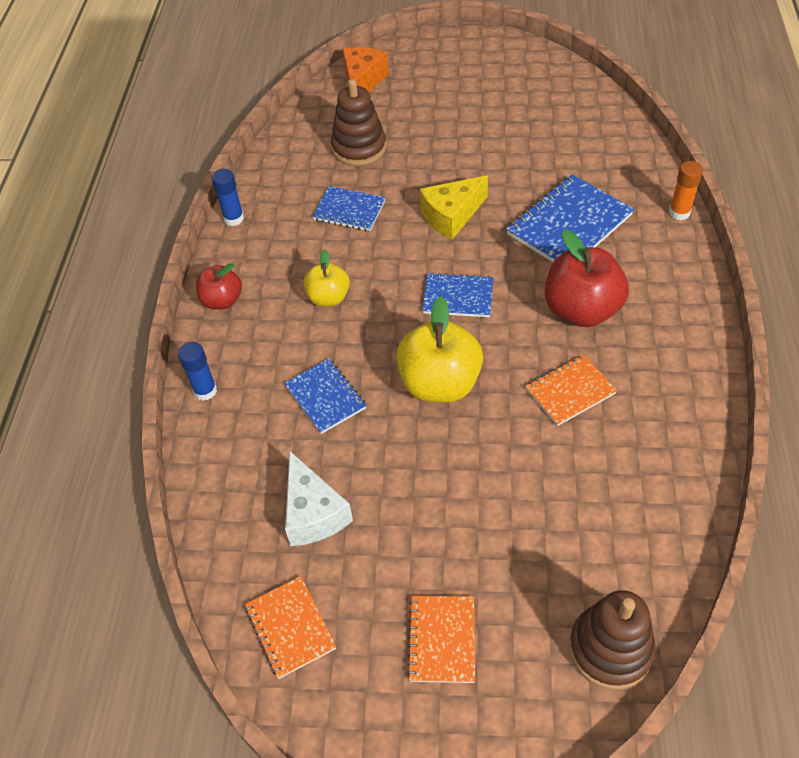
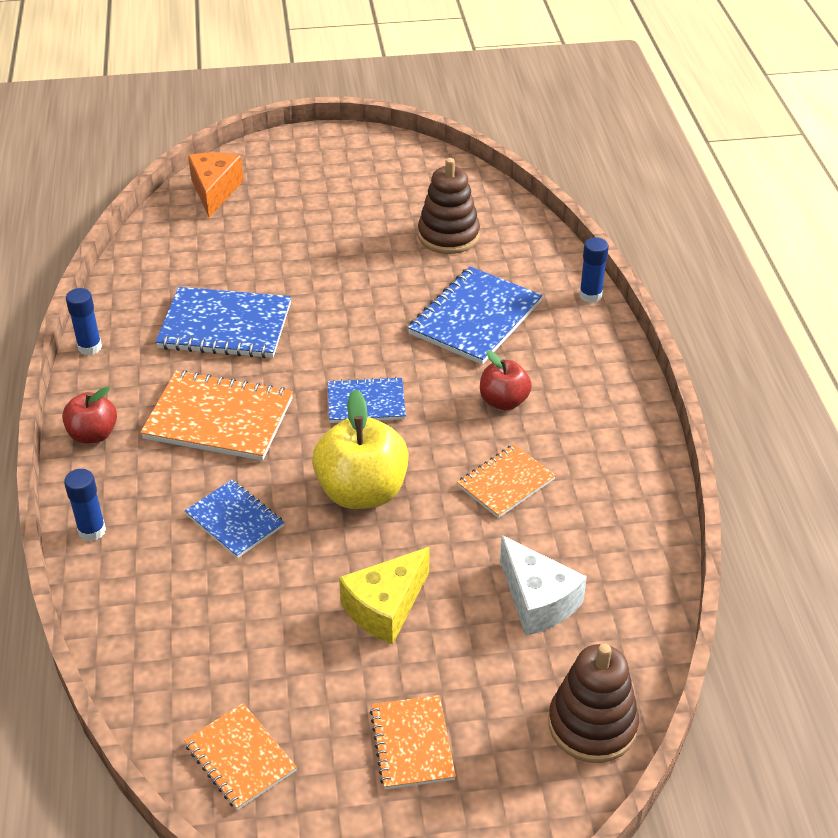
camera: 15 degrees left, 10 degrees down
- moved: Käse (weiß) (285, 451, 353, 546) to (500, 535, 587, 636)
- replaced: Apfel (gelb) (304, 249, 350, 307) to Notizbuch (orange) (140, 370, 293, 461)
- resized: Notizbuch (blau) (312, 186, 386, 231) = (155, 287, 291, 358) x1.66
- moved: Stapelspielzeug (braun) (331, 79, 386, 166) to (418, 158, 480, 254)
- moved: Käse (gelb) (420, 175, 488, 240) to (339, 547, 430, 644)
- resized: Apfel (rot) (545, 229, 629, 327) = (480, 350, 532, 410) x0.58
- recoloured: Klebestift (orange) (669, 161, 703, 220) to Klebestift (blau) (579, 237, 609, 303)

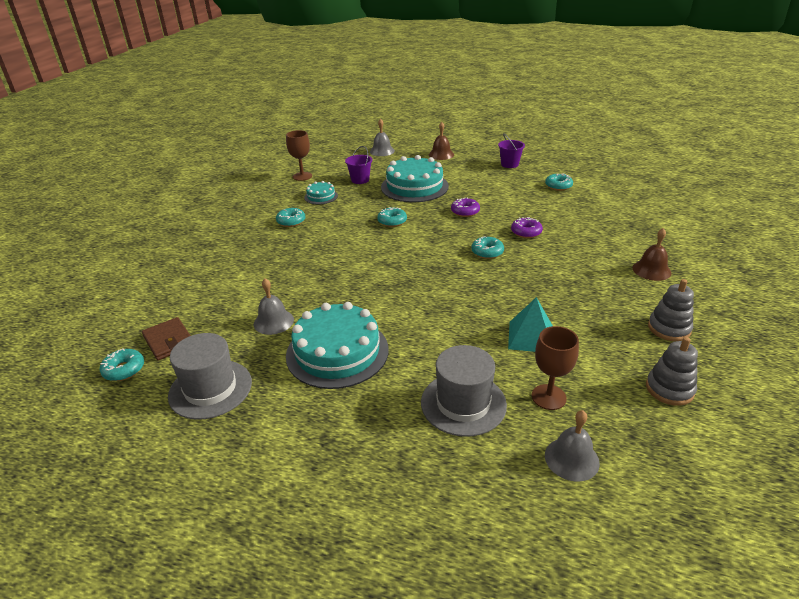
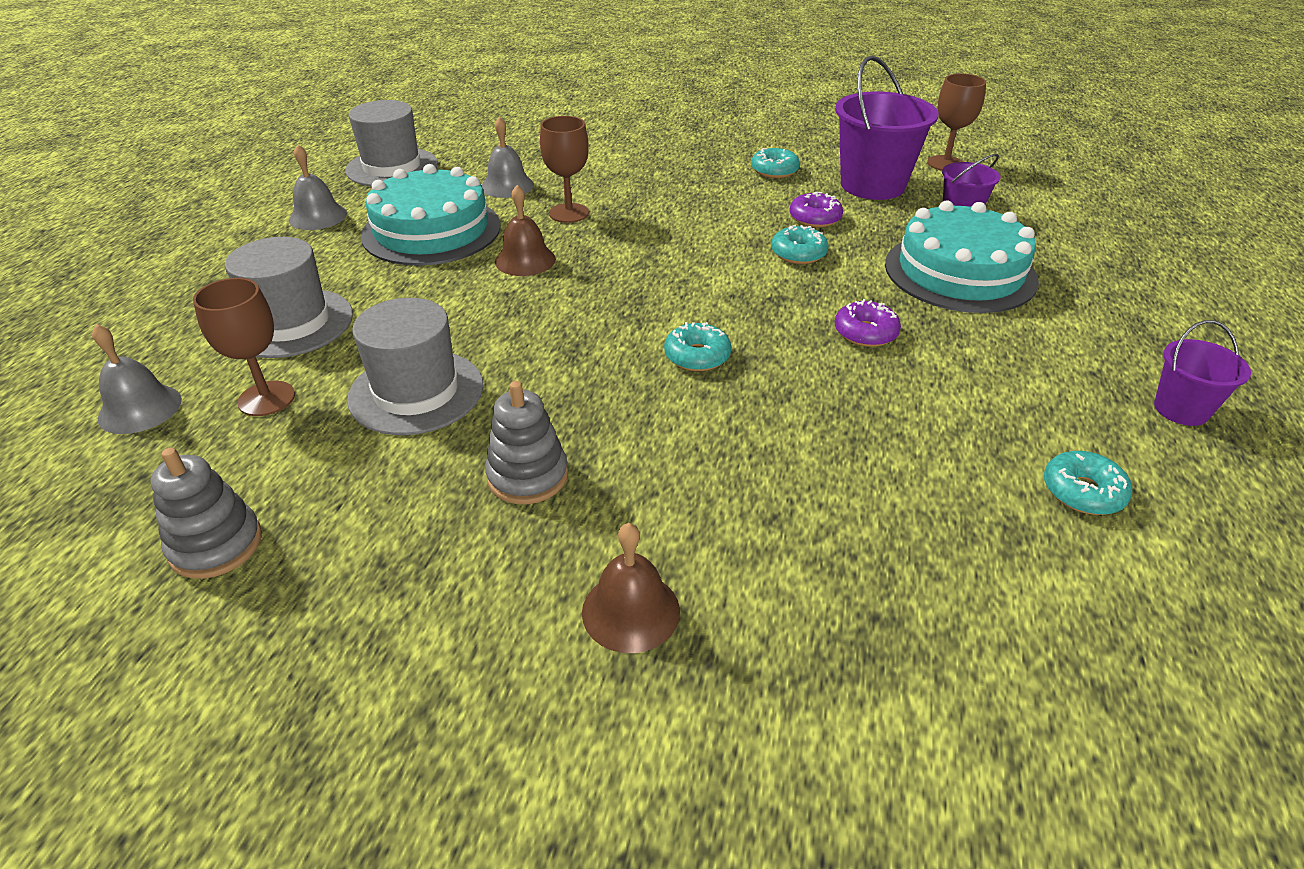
camera: 85 degrees right, 5 degrees up
- removed: Donut (türkis) (100, 348, 144, 381)
- removed: Geldbörse (braun) (142, 317, 191, 360)
- replaced: Kuchen (türkis) (304, 181, 338, 205) to Eimer (lila) (835, 56, 939, 200)
- moved: Glocke (grau) (370, 119, 395, 156) to (289, 144, 347, 230)
- moved: Glocke (braun) (429, 122, 454, 160) to (495, 185, 556, 276)
- replaced: Pyramide (türkis) (508, 297, 553, 352) to Hut (grau) (347, 298, 483, 435)
- moved: Donut (lila) (511, 217, 543, 238) to (789, 192, 843, 228)
- moved: Stapelspielzeug (grau) (648, 279, 694, 341) to (485, 381, 568, 504)
- added: Kelch (braun) (540, 116, 589, 223)

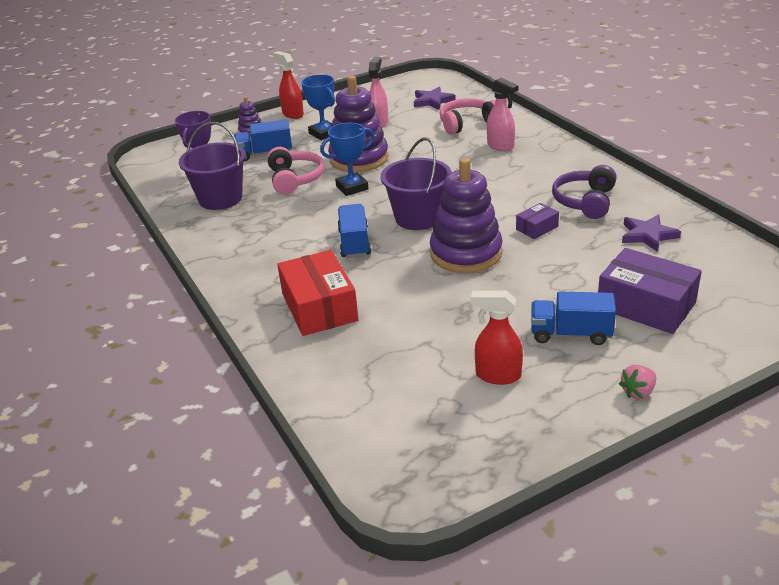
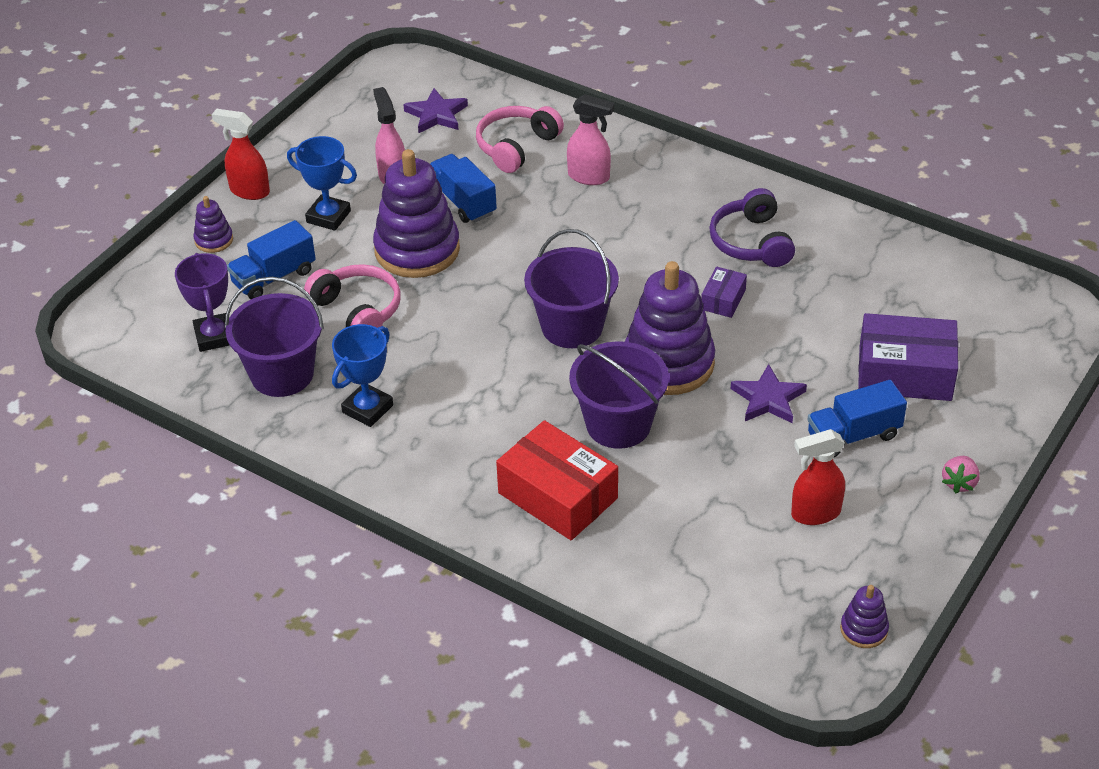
camera: 30 degrees left, 10 degrees up
- moved: Pokal (blau) (320, 123, 375, 196) to (332, 324, 393, 427)
- moved: Lastwagen (blau) (338, 204, 371, 258) to (430, 154, 497, 223)
- moved: Stern (lila) (622, 214, 681, 252) to (731, 364, 807, 423)
- added: Eimer (lila) (569, 341, 669, 449)
- added: Stapelspielzeug (lila) (840, 585, 889, 648)

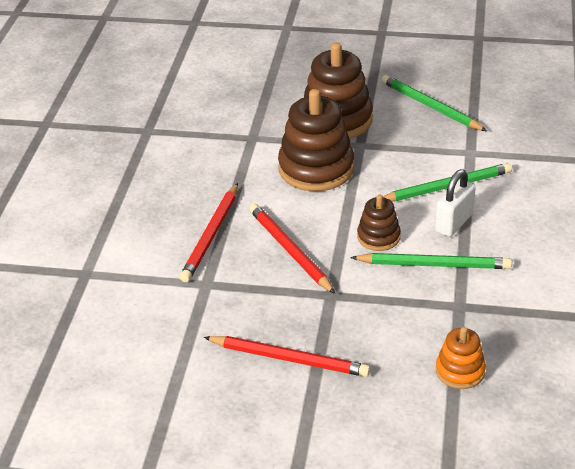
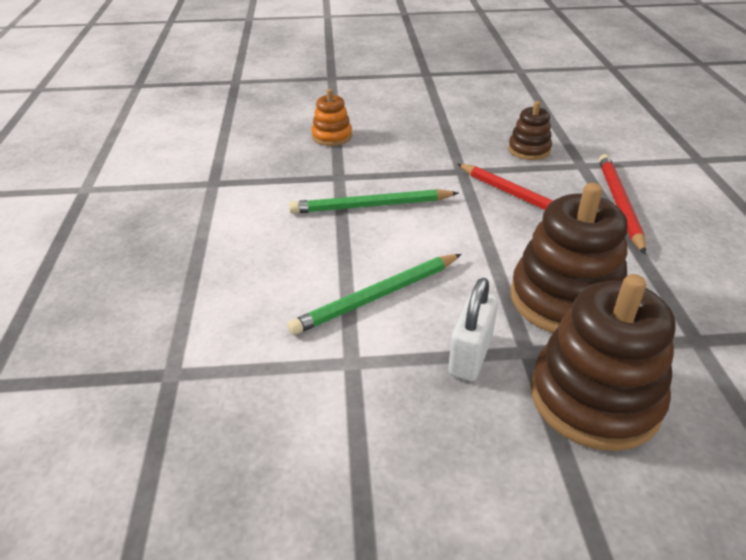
camera: 165 degrees right, 0 degrees up
- removed: Bleistift (rot) (204, 336, 370, 377)
- moved: Stapelspielzeug (braun) (357, 195, 401, 251) to (508, 101, 552, 160)
- removed: Bleistift (grün) (381, 75, 487, 131)
- moved: Vorhängeschloss (weiß) (435, 169, 476, 237) to (448, 278, 498, 381)

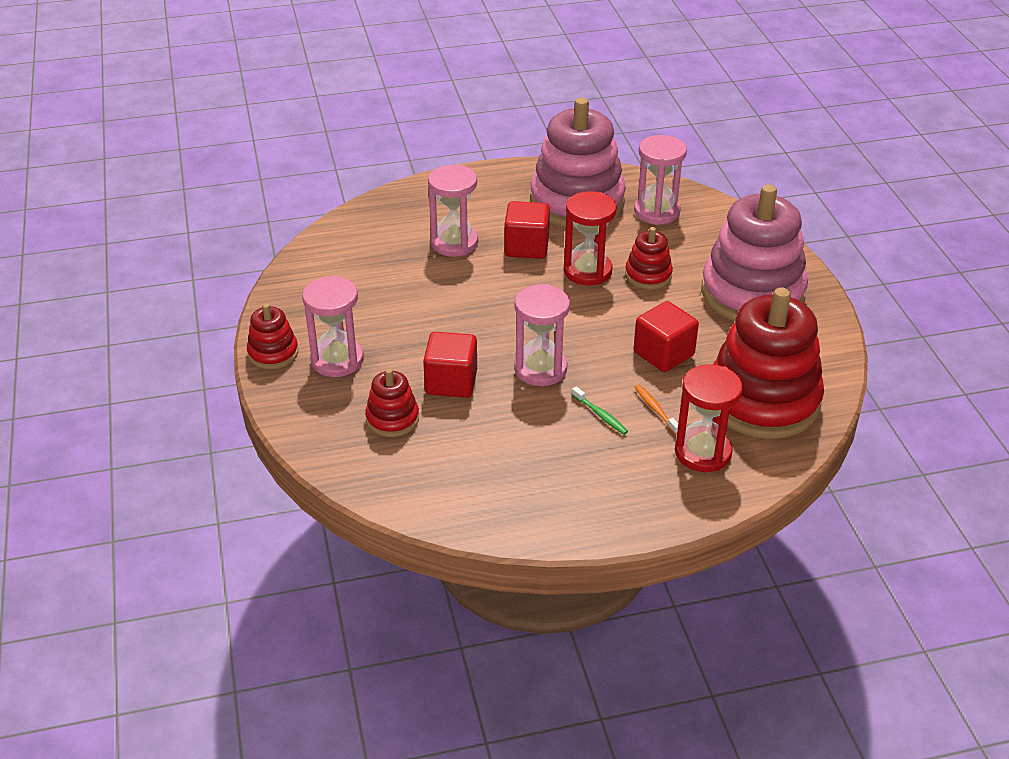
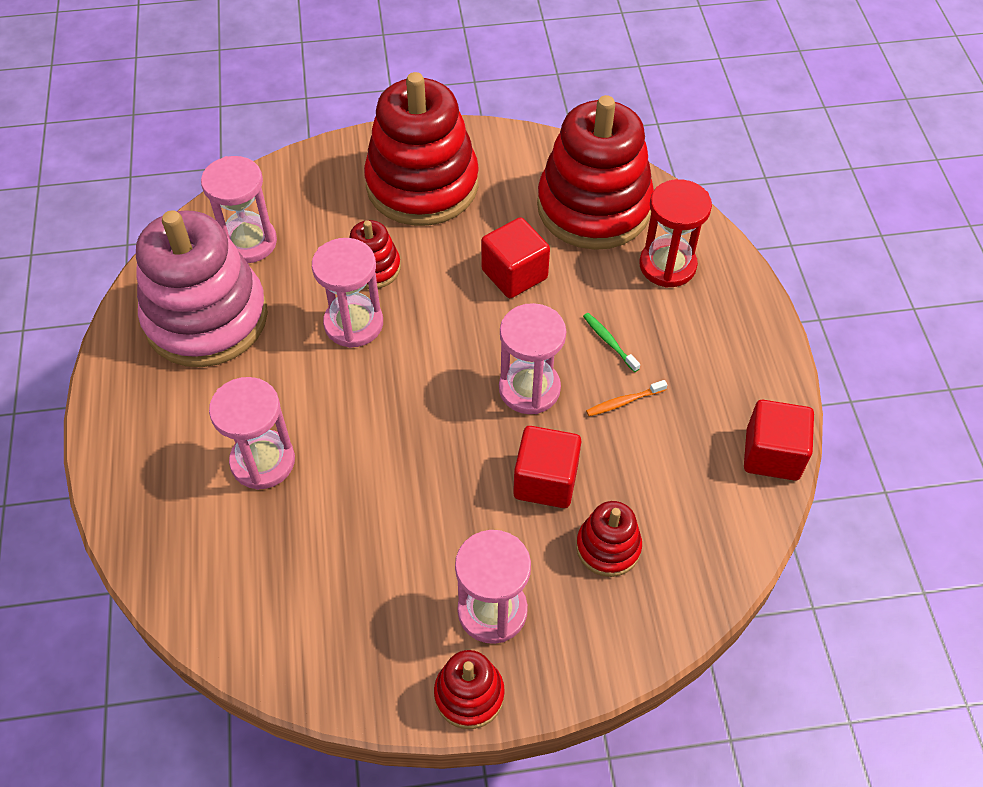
camera: 85 degrees left, 15 degrees up
- moved: Kubus (rot) (504, 201, 550, 259) to (744, 400, 814, 481)
- recoloured: Sanduhr (rot) (564, 191, 617, 286) to Sanduhr (rosa) (312, 238, 383, 348)
- turned: Zahnbürste (grün) (572, 386, 628, 435) = (583, 313, 640, 372) 90 degrees counterclockwise
- moved: Zahnbürste (orange) (635, 384, 678, 434) to (586, 380, 667, 416)
- recoloured: Stapelspielzeug (rosa) (701, 184, 808, 321) to Stapelspielzeug (rot) (364, 72, 479, 226)

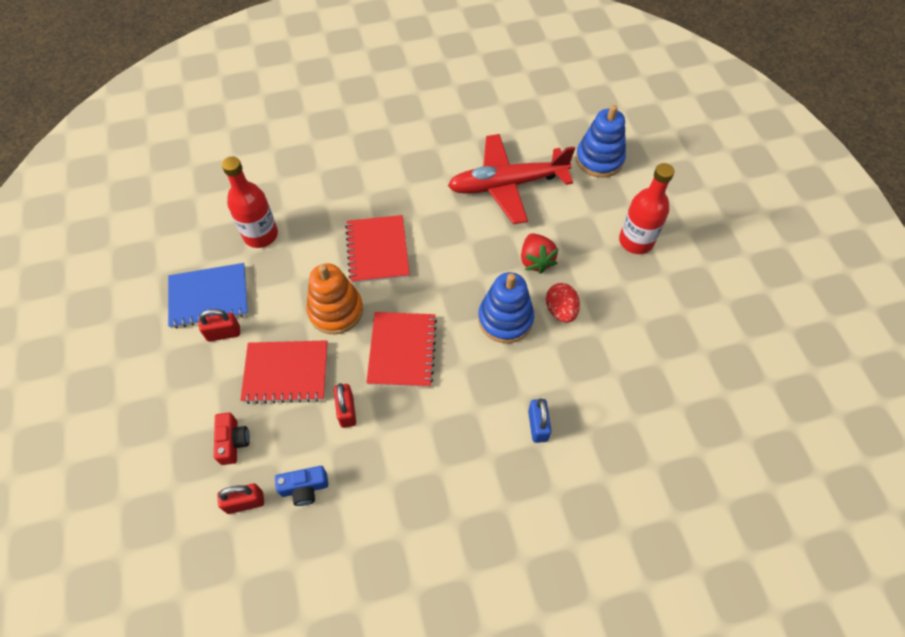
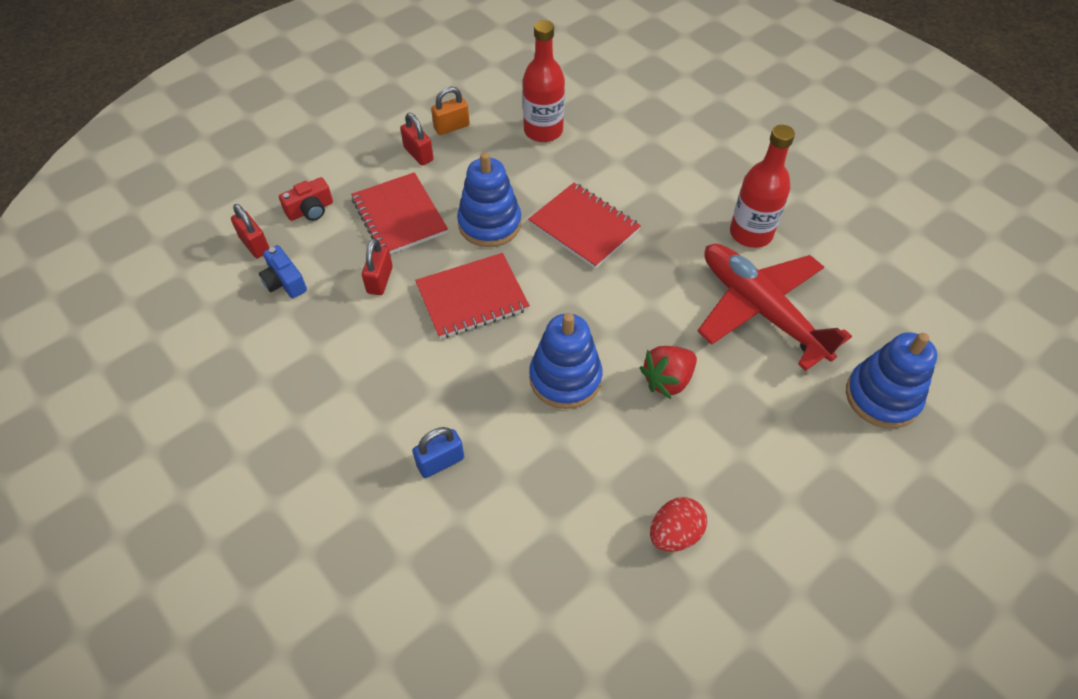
camera: 65 degrees right, 5 degrees down
- replaced: Notizbuch (blau) (168, 263, 248, 329) to Vorhängeschloss (orange) (431, 87, 470, 135)
- recoloured: Stapelspielzeug (orange) (306, 263, 363, 334) to Stapelspielzeug (blau) (457, 152, 522, 247)
- turned: Vorhängeschloss (rot) (334, 383, 356, 428) = (362, 238, 393, 295) 45 degrees counterclockwise
- turned: Notizbuch (rot) (345, 215, 410, 283) = (528, 183, 641, 269) 75 degrees clockwise
- moved: Ei (rot) (546, 283, 580, 323) to (650, 497, 707, 552)
- moved: Flasche (rot) (619, 163, 674, 254) to (730, 125, 795, 248)

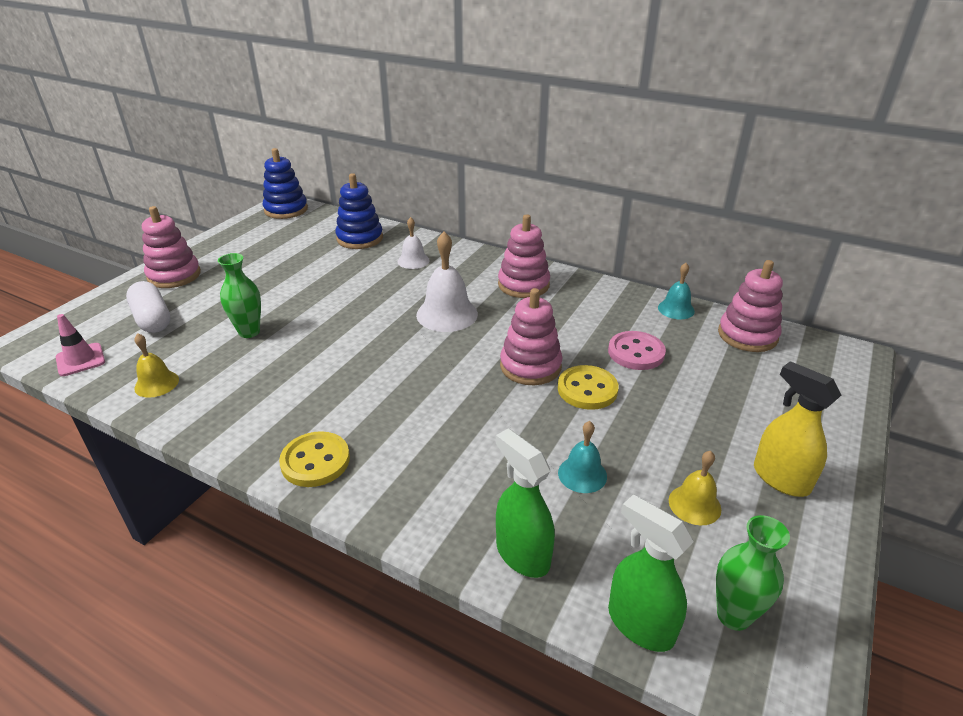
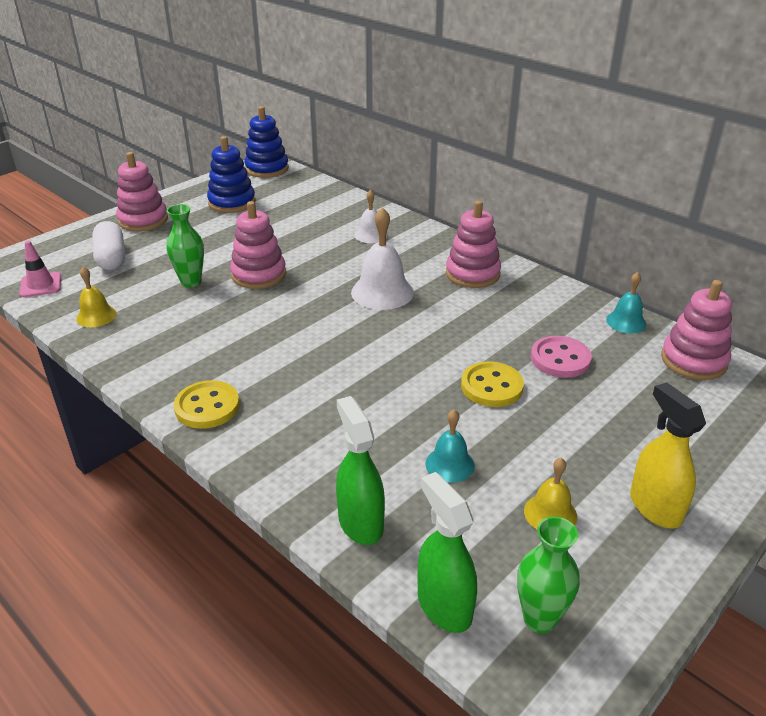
camera: 15 degrees right, 0 degrees up
- moved: Stapelspielzeug (blau) (335, 173, 383, 249) to (207, 136, 255, 213)
- moved: Stapelspielzeug (rosa) (500, 288, 562, 385) to (230, 201, 286, 289)

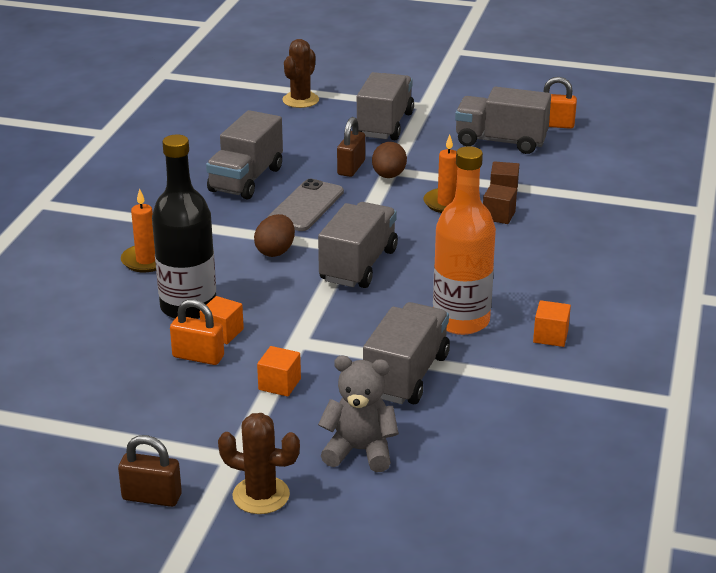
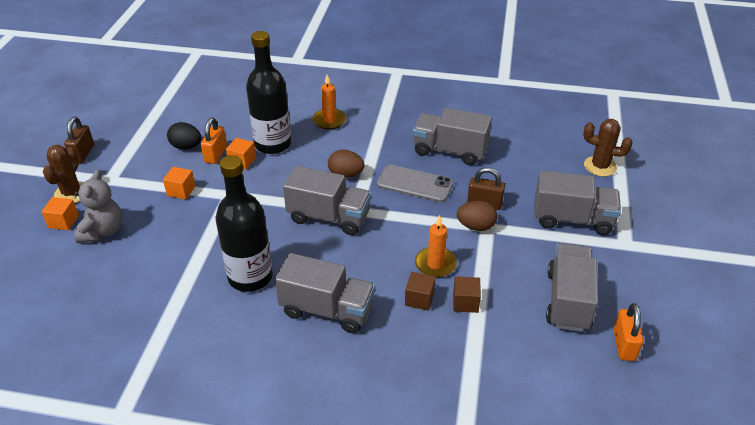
camera: 85 degrees right, 10 degrees up
- moved: Lastwagen (grau) (363, 302, 450, 404) to (275, 253, 375, 334)
- recoloured: Flasche (orange) (433, 146, 496, 335) to Flasche (schwarz) (216, 155, 273, 292)
- moved: Kubus (orange) (533, 300, 571, 347) to (42, 197, 79, 230)
- added: Ei (schwarz) (167, 122, 201, 149)

